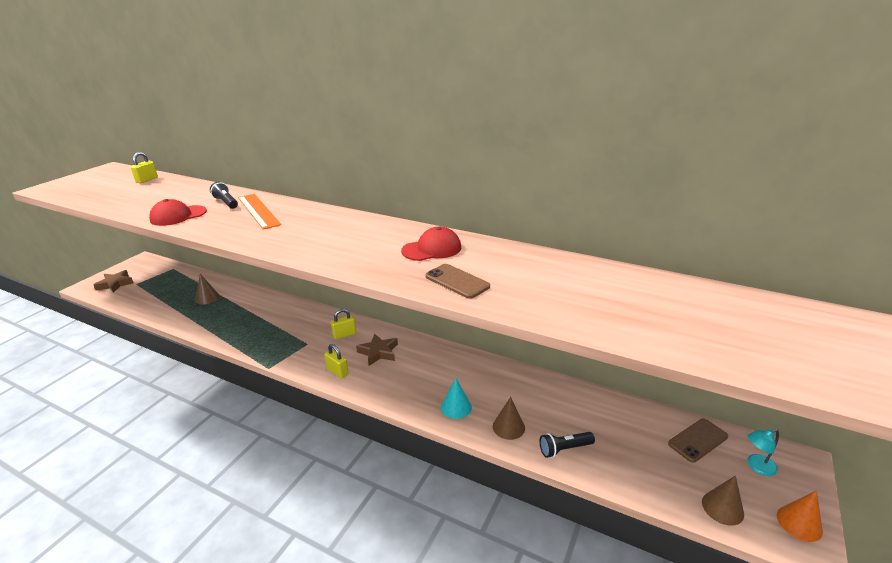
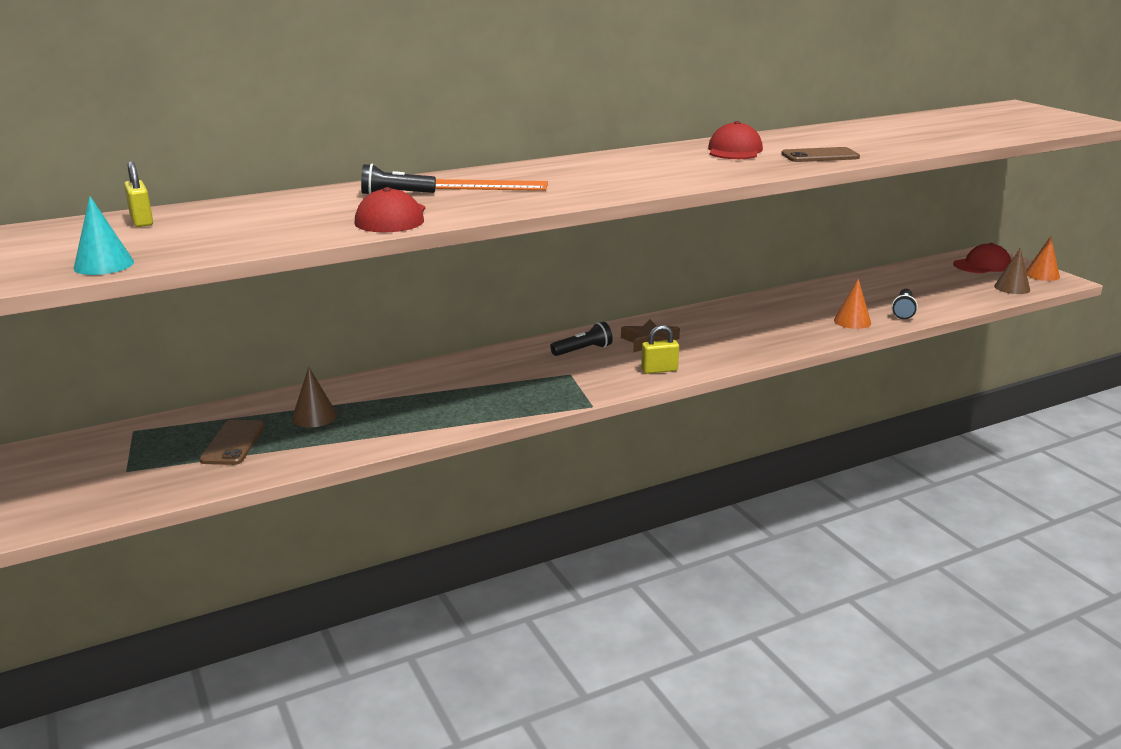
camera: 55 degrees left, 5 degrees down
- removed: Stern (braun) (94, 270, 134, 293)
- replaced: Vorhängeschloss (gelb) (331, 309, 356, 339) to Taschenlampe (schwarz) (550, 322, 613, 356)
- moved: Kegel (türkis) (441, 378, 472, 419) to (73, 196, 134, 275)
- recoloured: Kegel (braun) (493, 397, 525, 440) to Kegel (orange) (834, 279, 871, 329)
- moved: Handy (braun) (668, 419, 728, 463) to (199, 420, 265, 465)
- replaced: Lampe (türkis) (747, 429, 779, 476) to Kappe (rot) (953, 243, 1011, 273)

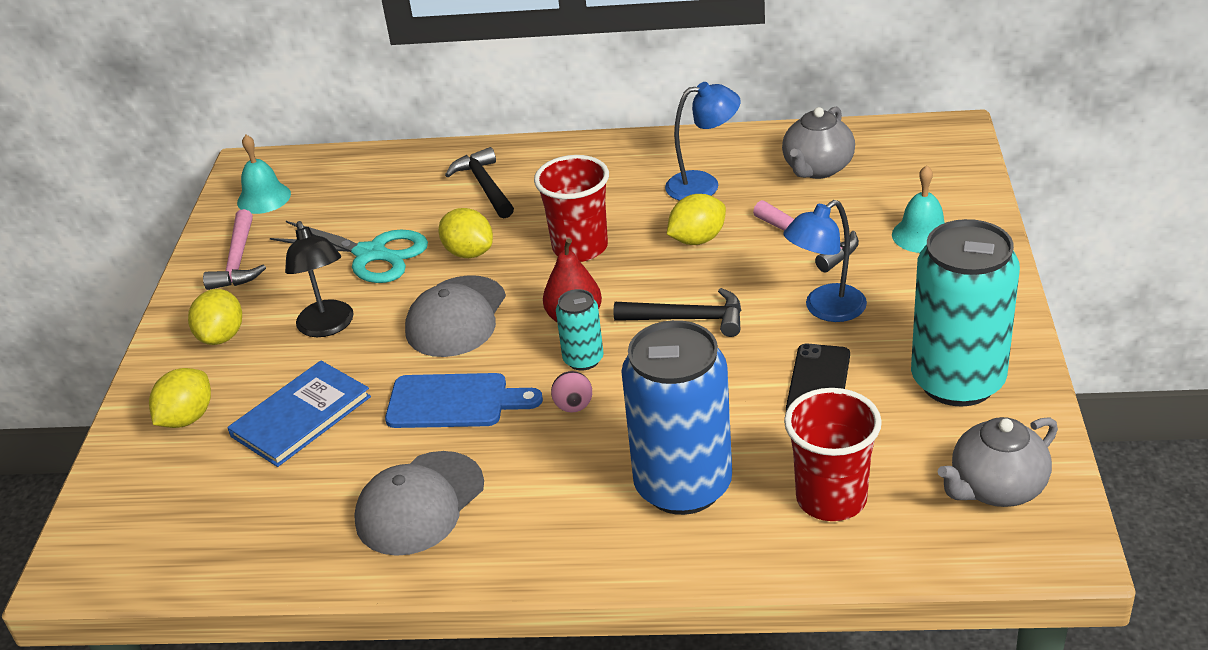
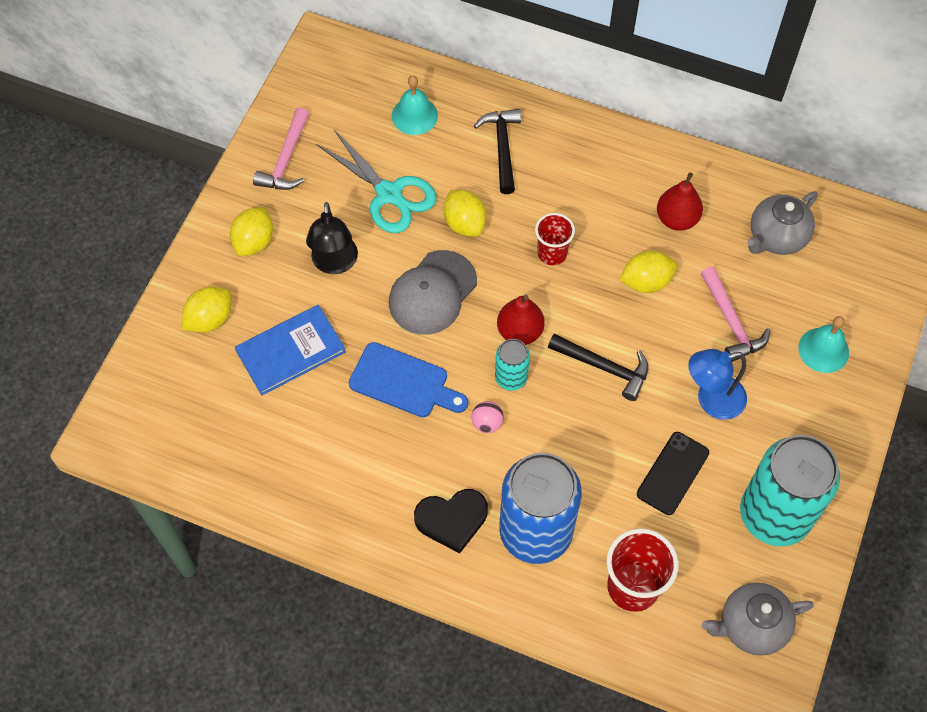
camera: 15 degrees right, 25 degrees up
- moved: Glocke (türkis) (237, 134, 291, 214) to (392, 76, 438, 135)
- removed: Kappe (grau) (354, 451, 484, 556)
- resized: Becher (rot) (534, 155, 609, 262) = (535, 213, 575, 265) x0.64
- replaced: Lampe (blau) (665, 82, 741, 201) to Birne (rot) (657, 173, 703, 231)
- added: Herz (schwarz) (414, 489, 488, 553)

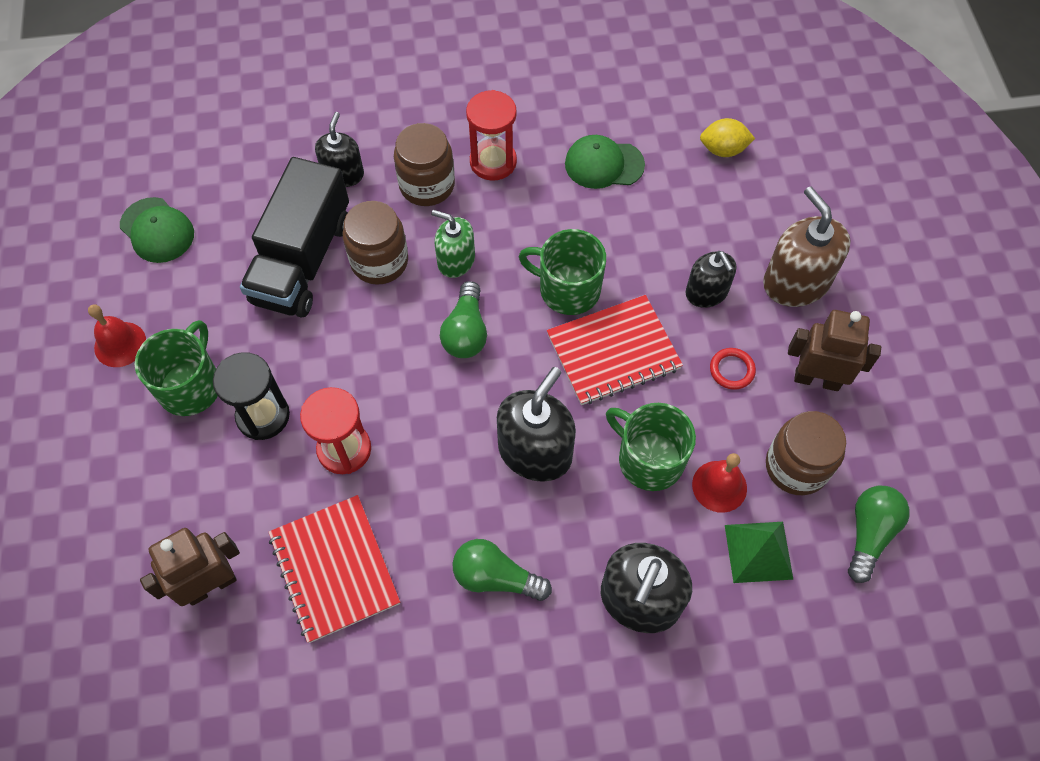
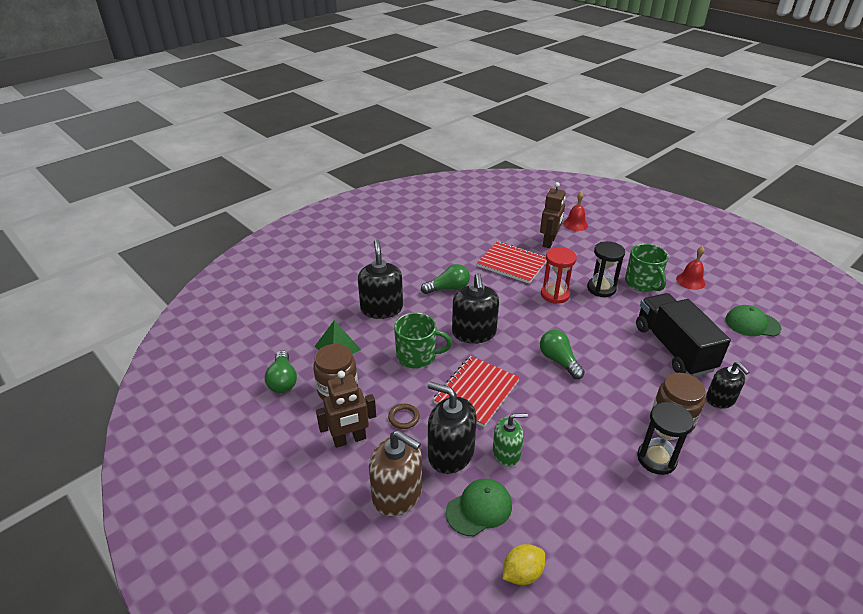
camera: 145 degrees right, 25 degrees down
- removed: Einmachglas (braun) (343, 201, 408, 285)
- moved: Seifenspender (grün) (431, 210, 475, 278) to (493, 413, 528, 467)
- recoloured: Sanduhr (rot) (466, 90, 517, 181) to Sanduhr (schwarz) (637, 402, 694, 475)
- removed: Tasse (grün) (518, 229, 606, 315)
- moved: Kappe (grün) (565, 135, 645, 189) to (446, 478, 512, 536)
- resized: Seifenspender (schwarz) (686, 251, 736, 308) = (427, 382, 477, 474) x1.59
- moved: Glocke (rot) (692, 453, 747, 513) to (563, 192, 588, 231)
- recoloured: Ring (rot) (710, 348, 756, 390) to Ring (braun) (388, 404, 420, 429)

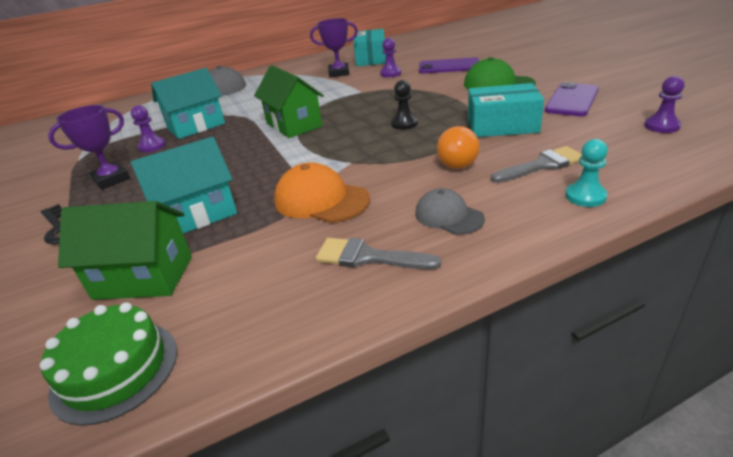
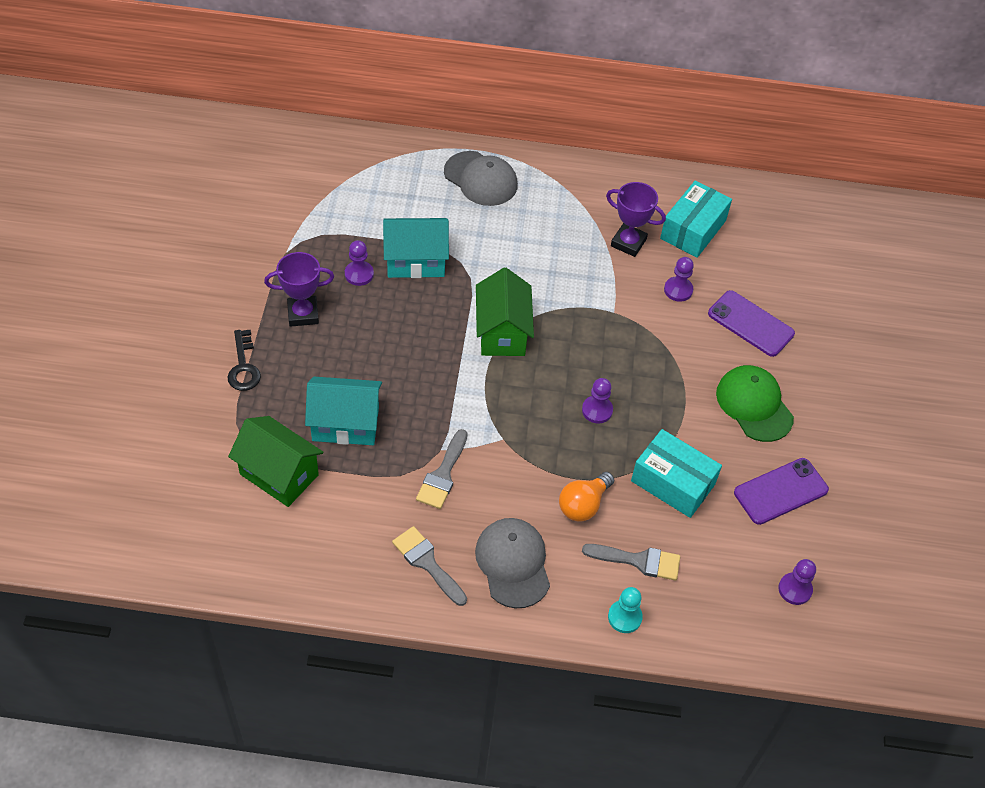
camera: 25 degrees right, 20 degrees up
- removed: Kuchen (grün) (40, 302, 177, 426)
- replaced: Kappe (orange) (274, 162, 370, 223) to Pinsel (grau) (416, 429, 468, 509)
- recoloured: Bauer (schwarz) (391, 80, 418, 130) to Bauer (lila) (582, 378, 613, 424)
- resized: Kappe (grau) (415, 188, 485, 235) = (475, 518, 550, 608) x1.54

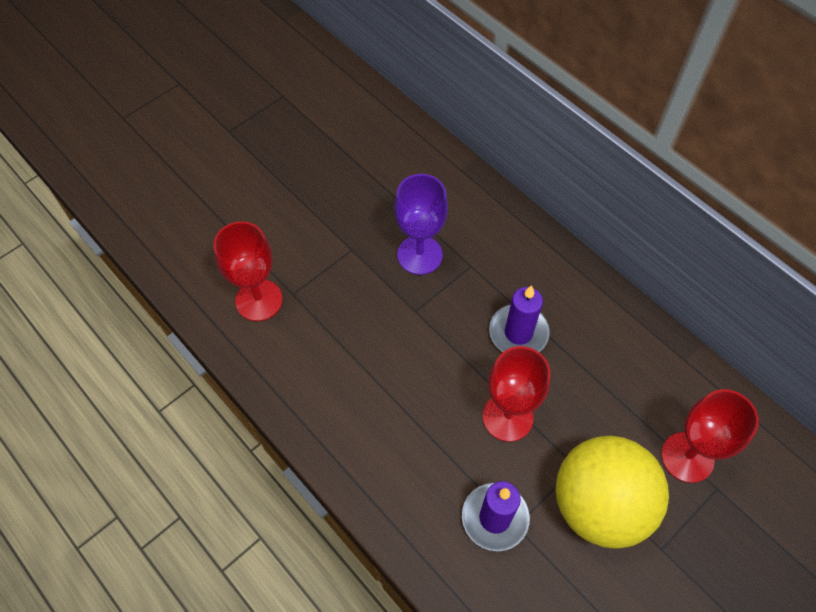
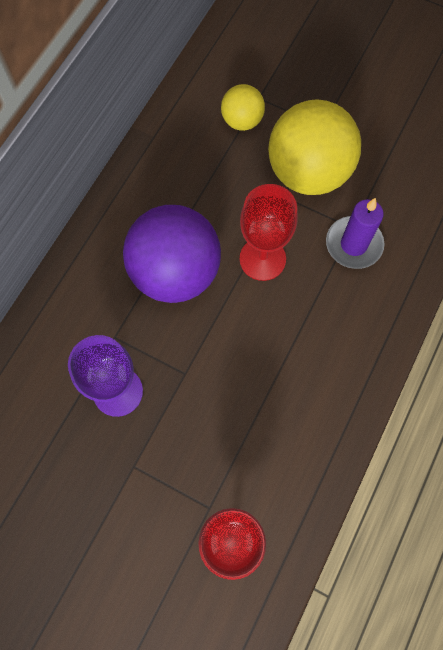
camera: 110 degrees left, 10 degrees up
- replaced: Kerze (lila) (489, 285, 550, 352) to Ball (lila) (123, 205, 221, 303)
- replaced: Kelch (rot) (661, 389, 759, 483) to Ball (gelb) (221, 84, 265, 131)

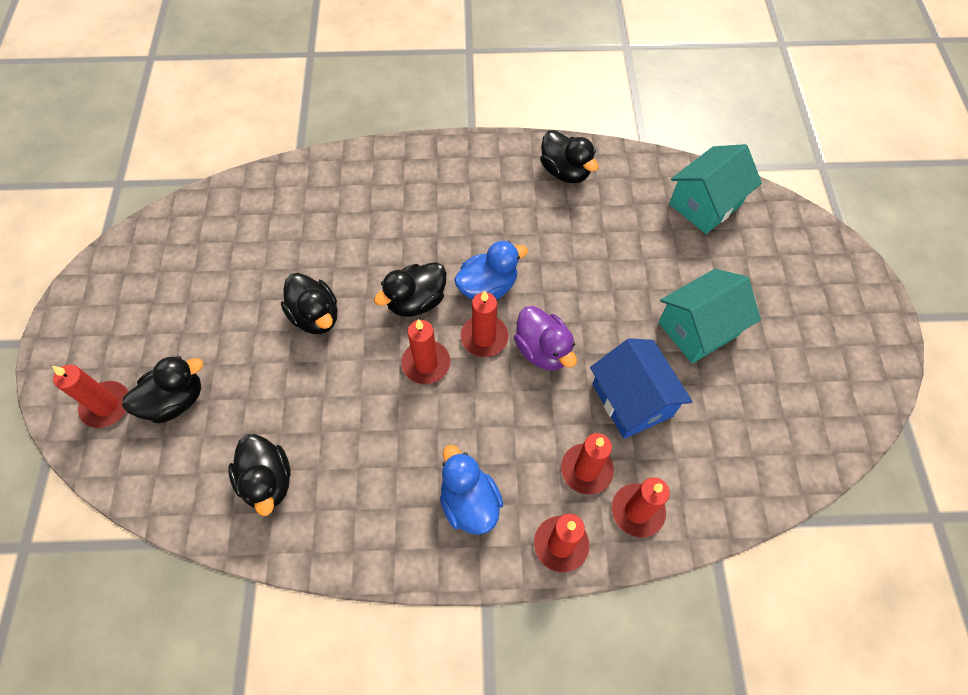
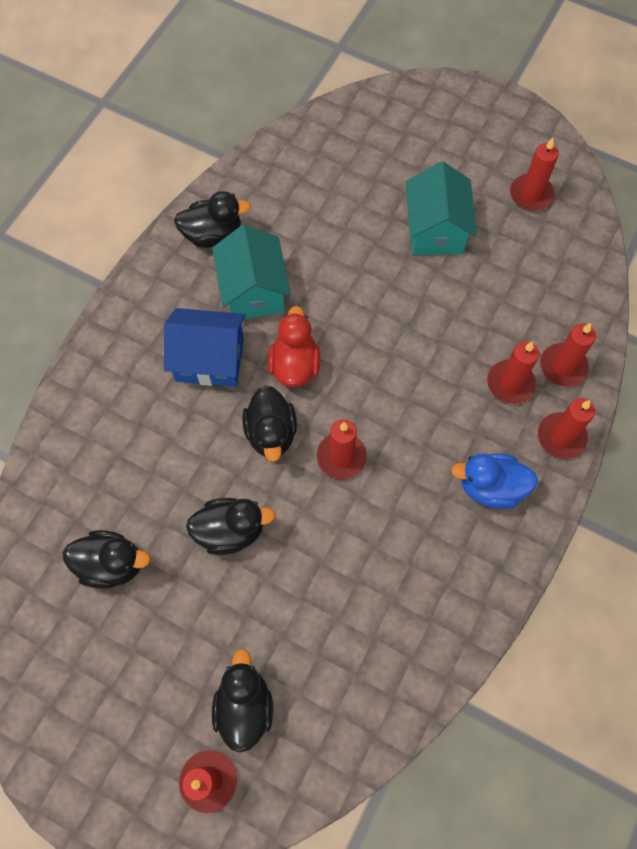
camera: 60 degrees left, 5 degrees up
- moved: Ente (schwarz) (228, 434, 291, 516) to (62, 530, 151, 589)
- recoloured: Ente (blau) (454, 241, 528, 300) to Ente (rot) (268, 306, 321, 387)
- moved: Kerze (rot) (460, 290, 509, 357) to (510, 138, 559, 211)
- removed: Ente (lila) (514, 306, 577, 371)
- moved: Haus (blau) (590, 338, 693, 439) to (164, 308, 245, 387)
- moved: Haus (türkis) (669, 144, 762, 234) to (212, 225, 291, 319)

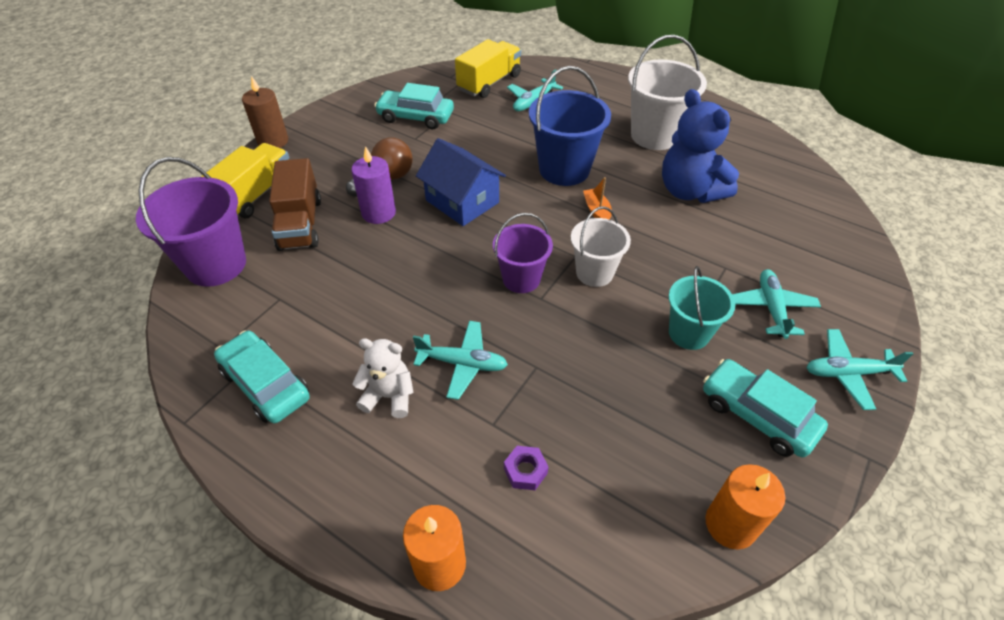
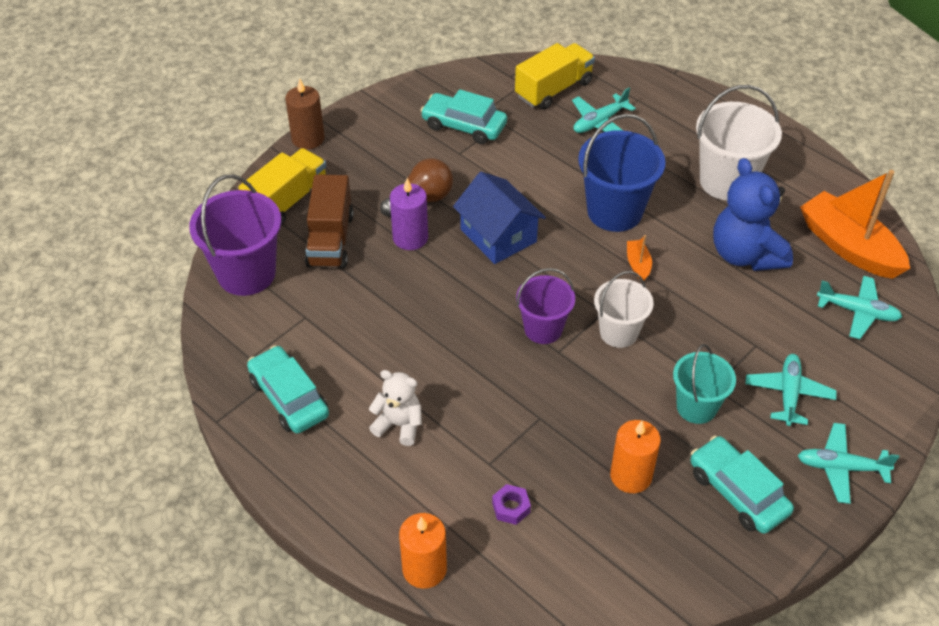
camera: 10 degrees right, 0 degrees up
- moved: Flugzeug (türkis) (413, 321, 508, 400) to (817, 276, 902, 339)
- moved: Kerze (orange) (705, 464, 786, 550) to (610, 420, 661, 493)
- added: Boot (orange) (800, 170, 910, 279)

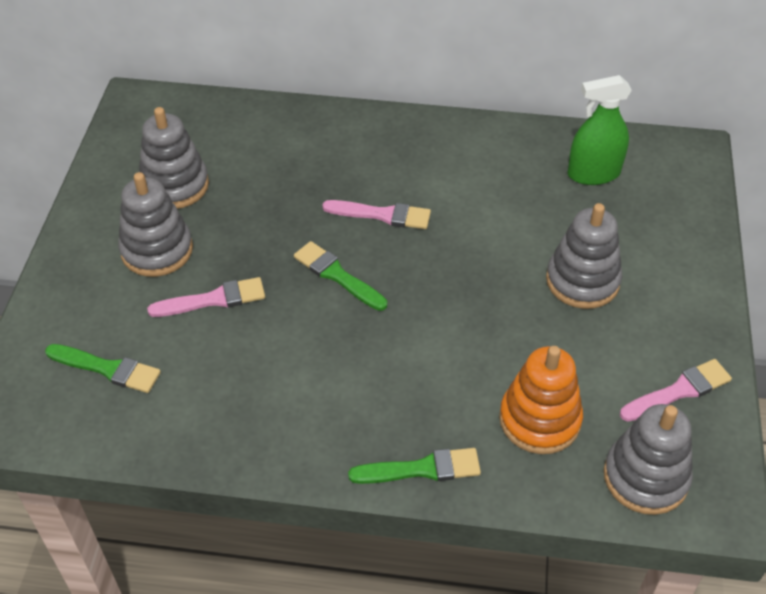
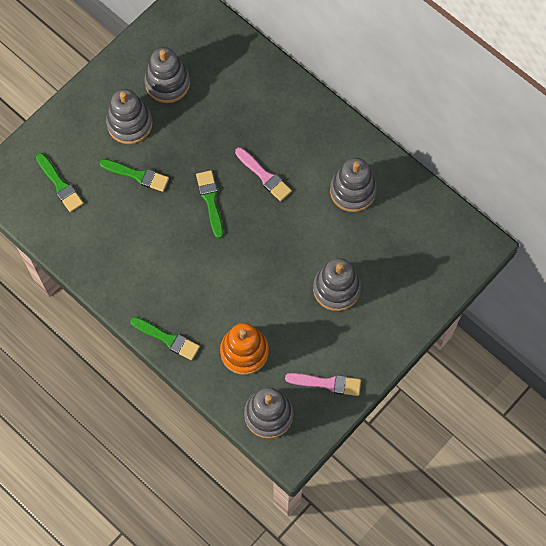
camera: 35 degrees right, 20 degrees up
- recoloured: Pinsel (rosa) (147, 277, 265, 317) to Pinsel (grün) (100, 159, 169, 192)
- removed: Sprühflasche (grün) (568, 75, 632, 185)
- added: Stapelspielzeug (grau) (330, 158, 377, 212)

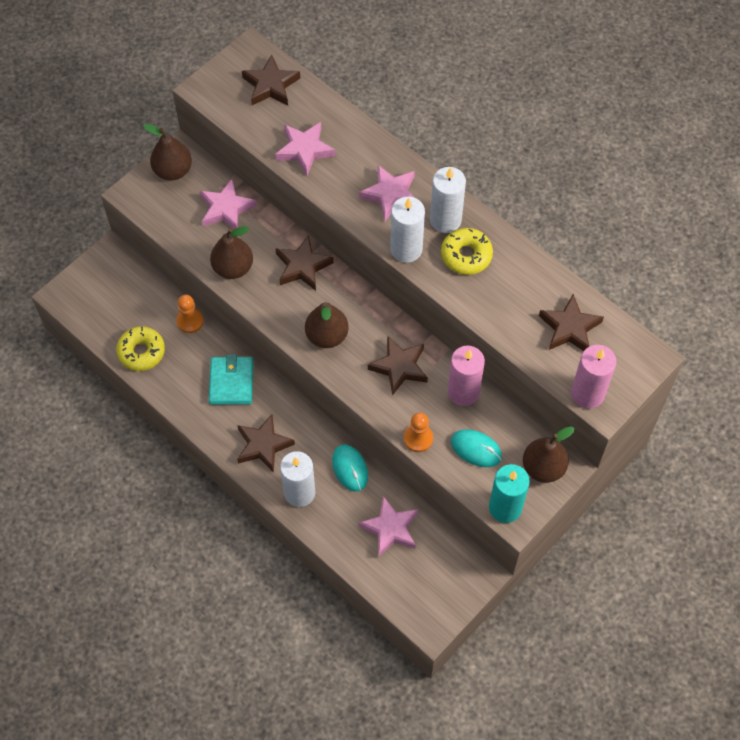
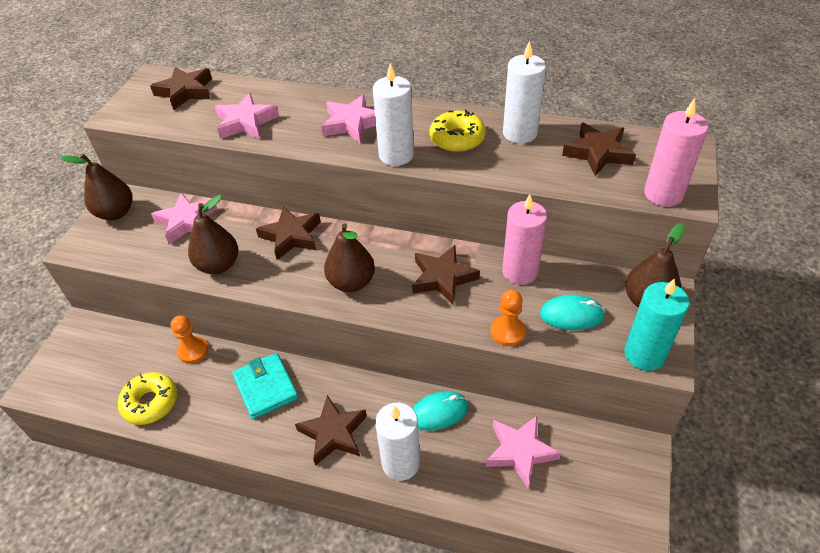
camera: 25 degrees left, 15 degrees down
- turned: Computermaus (türkis) (332, 444, 368, 492) = (413, 391, 468, 431) 60 degrees counterclockwise
- moved: Kerze (weiß) (430, 167, 466, 233) to (503, 40, 546, 144)

